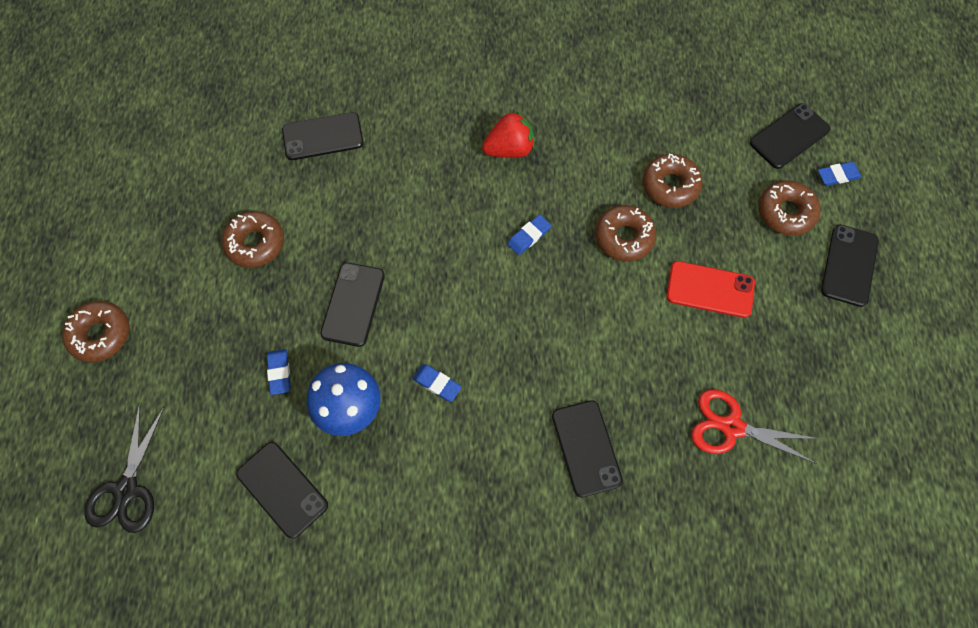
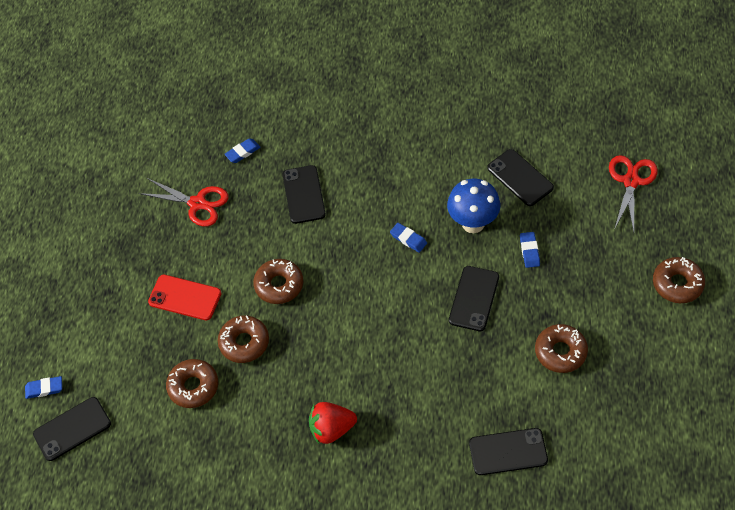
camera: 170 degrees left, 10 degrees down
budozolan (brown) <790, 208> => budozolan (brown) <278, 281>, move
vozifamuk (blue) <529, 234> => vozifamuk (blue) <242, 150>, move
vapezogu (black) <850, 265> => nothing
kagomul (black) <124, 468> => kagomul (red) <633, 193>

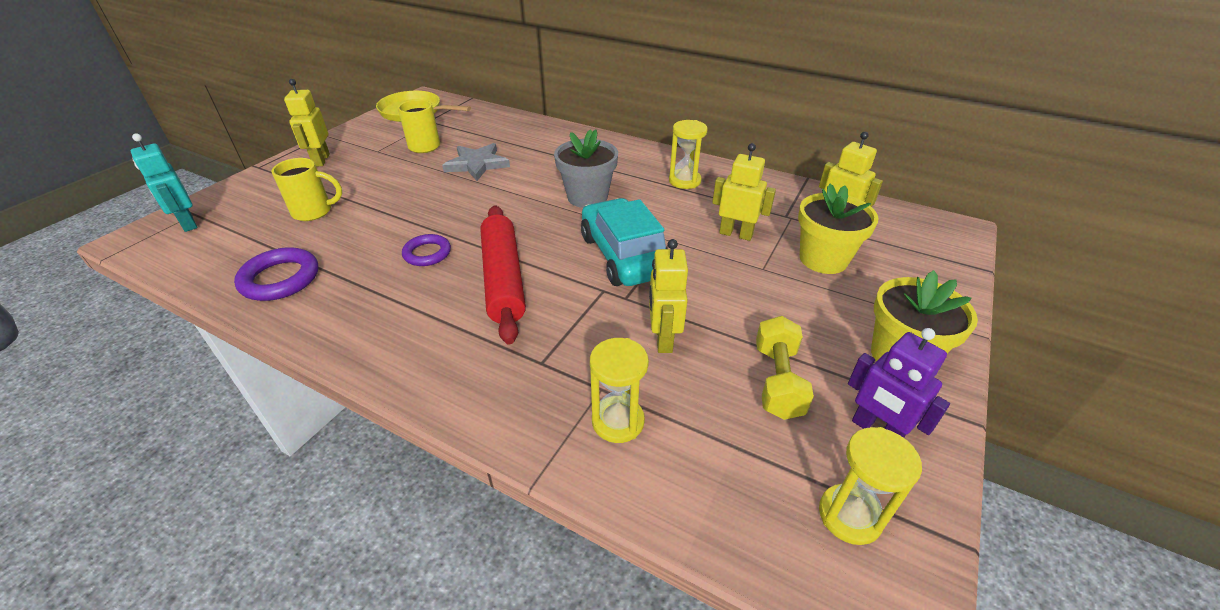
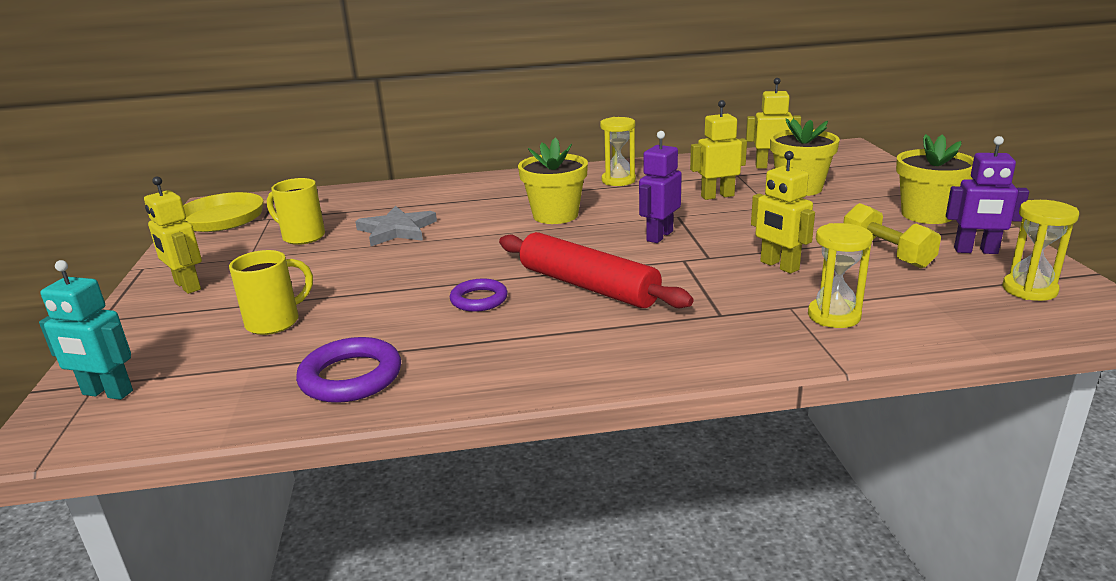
camera: 35 degrees left, 15 degrees down
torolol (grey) <586, 168> => torolol (yellow) <553, 180>
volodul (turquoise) <624, 242> => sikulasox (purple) <660, 187>

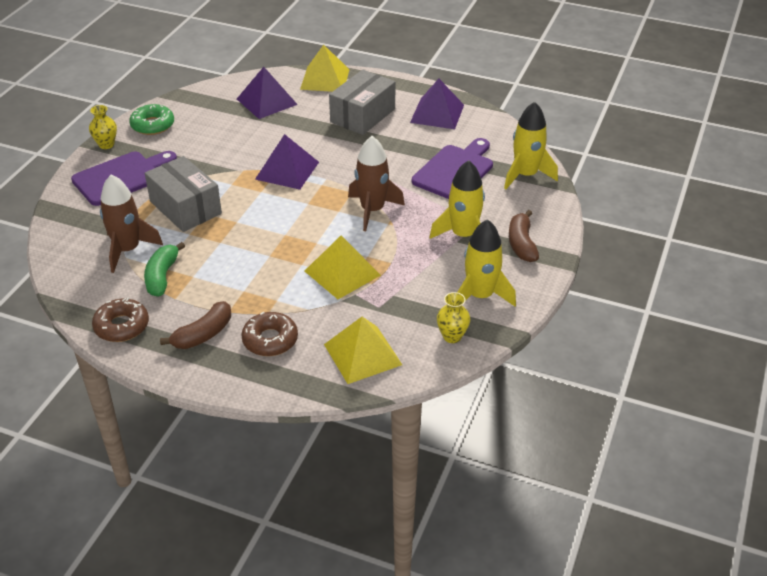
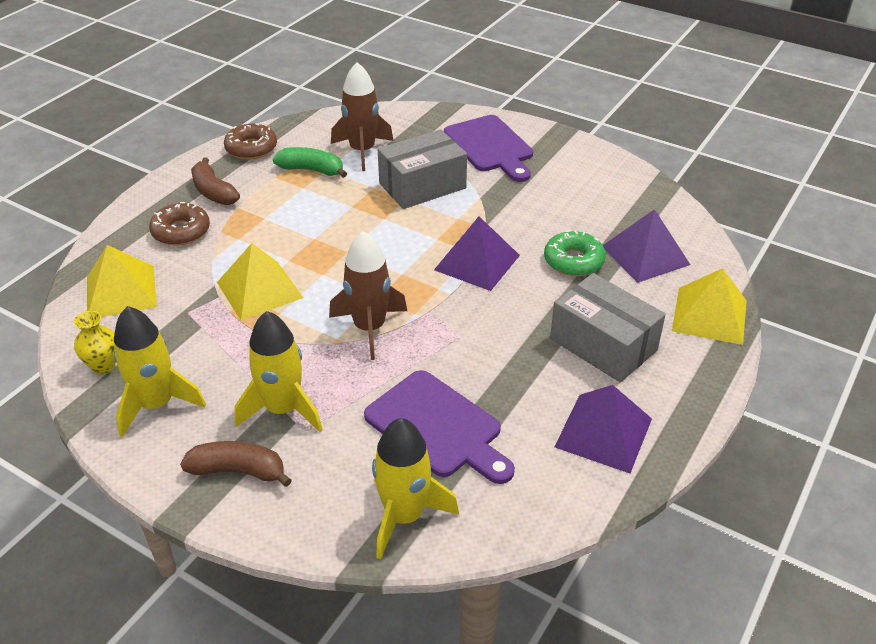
camera: 100 degrees right, 0 degrees up
budozolan (green) <151, 119> => budozolan (green) <575, 253>, move
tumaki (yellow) <103, 127> => nothing

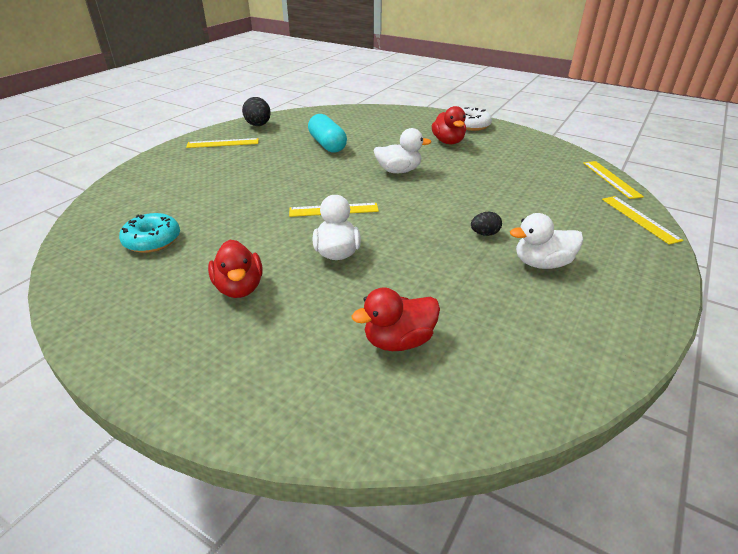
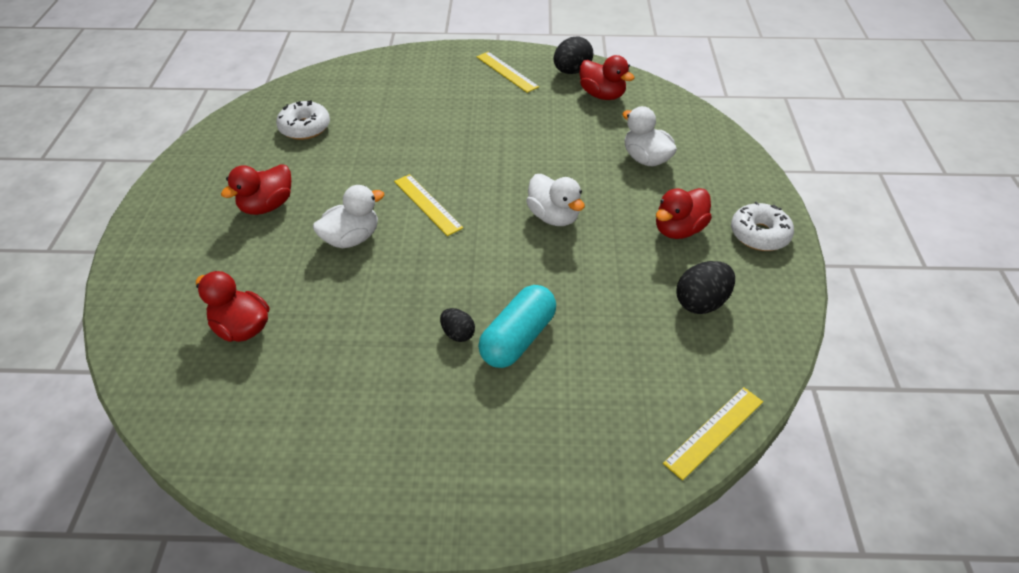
camera: 60 degrees right, 10 degrees up
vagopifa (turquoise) <327, 133> => vagopifa (turquoise) <517, 326>, move
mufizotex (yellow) <643, 220> => nothing
budozolan (turquoise) <149, 233> => budozolan (white) <303, 120>
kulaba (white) <546, 241> => kulaba (white) <649, 136>, move
nothing => kulaba (red) <607, 77>
nothing => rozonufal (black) <706, 287>

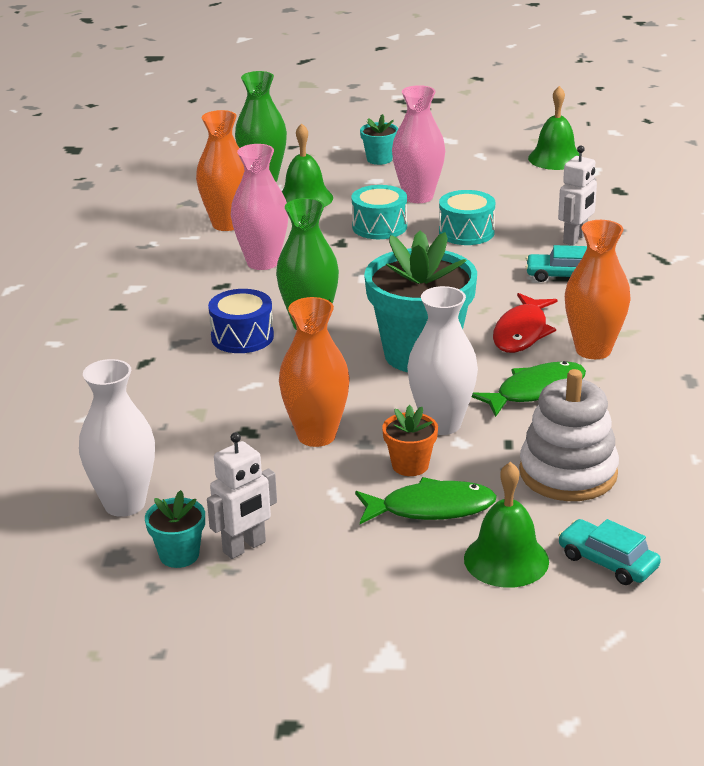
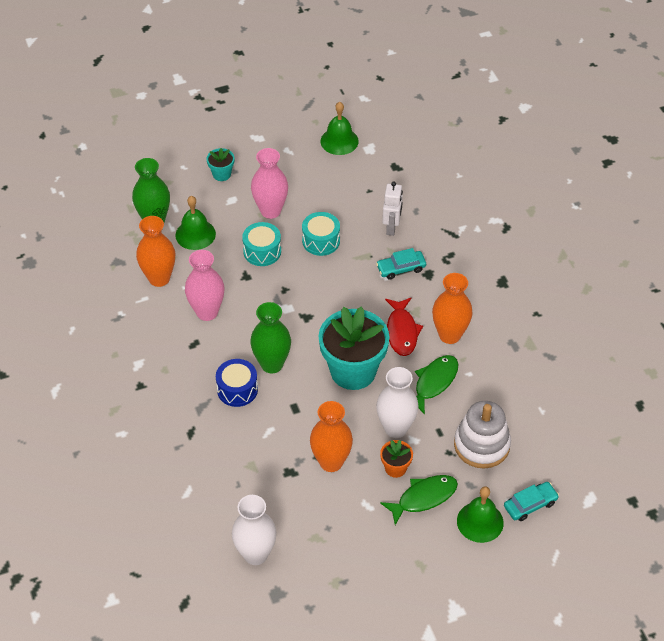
camera: 25 degrees left, 20 degrees up
sikulasox (white) <242, 495> => nothing
torolol (turquoise) <175, 529> => nothing
volodul (turquoise) <609, 552> => volodul (turquoise) <531, 501>, 135 degrees clockwise

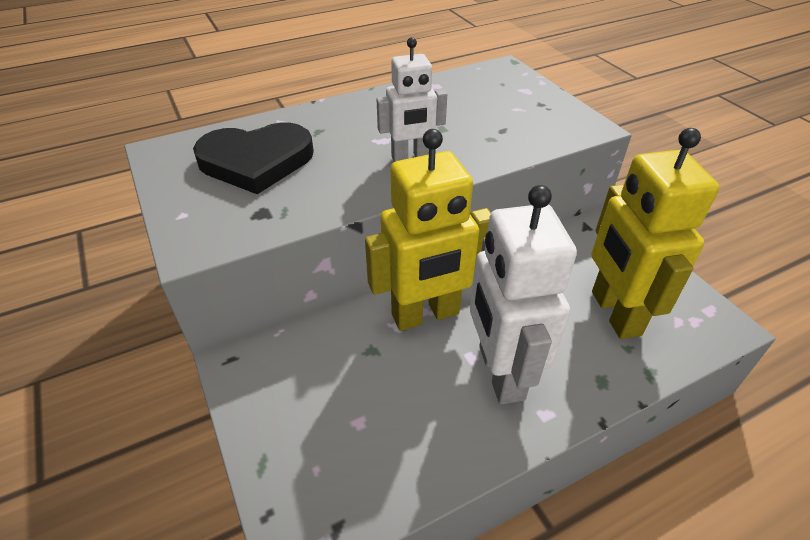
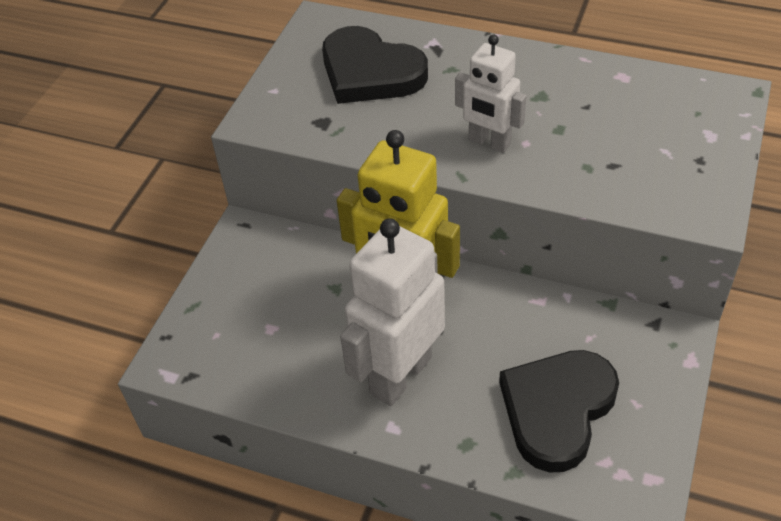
camera: 50 degrees right, 5 degrees up
sikulasox (yellow) <656, 233> => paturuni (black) <559, 411>

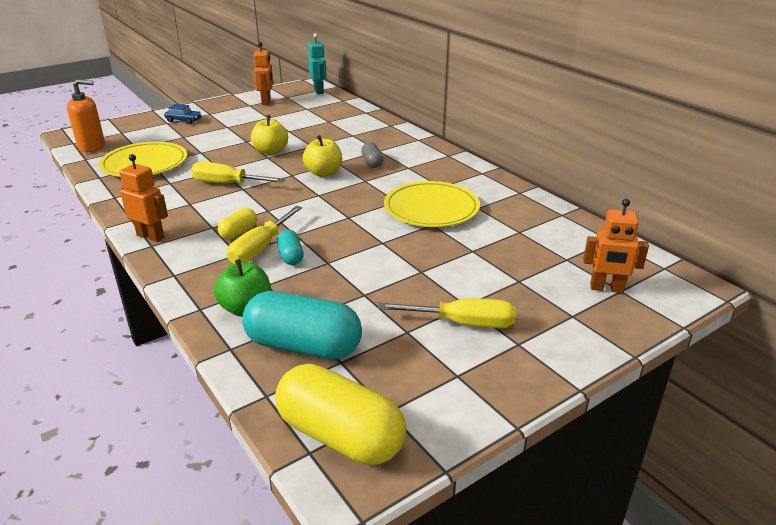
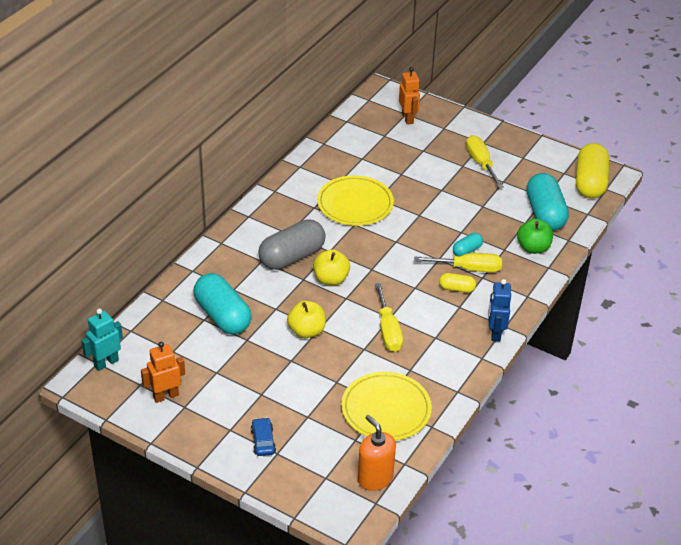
camera: 115 degrees left, 10 degrees up
vagopifa (grey) <372, 155> => vagopifa (grey) <292, 244>, x2.06
sikulasox (orange) <143, 198> => sikulasox (blue) <499, 310>
nothing => vagopifa (turquoise) <222, 303>

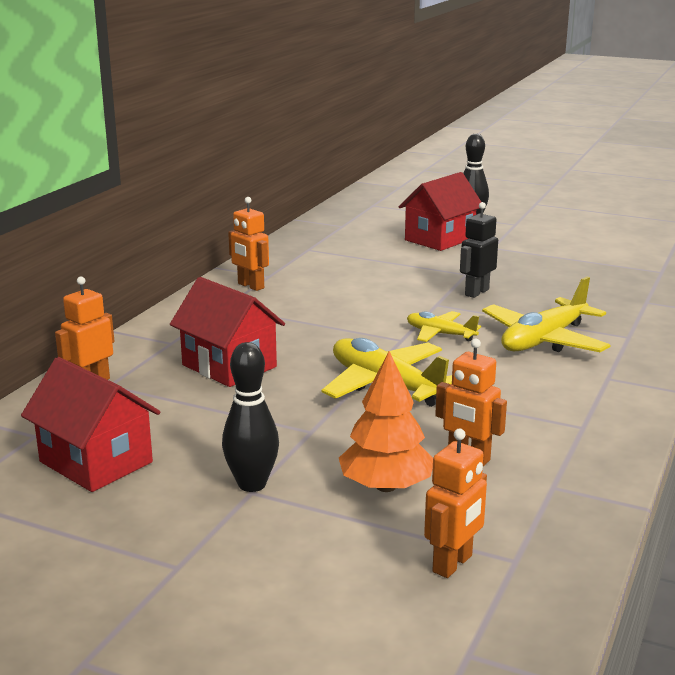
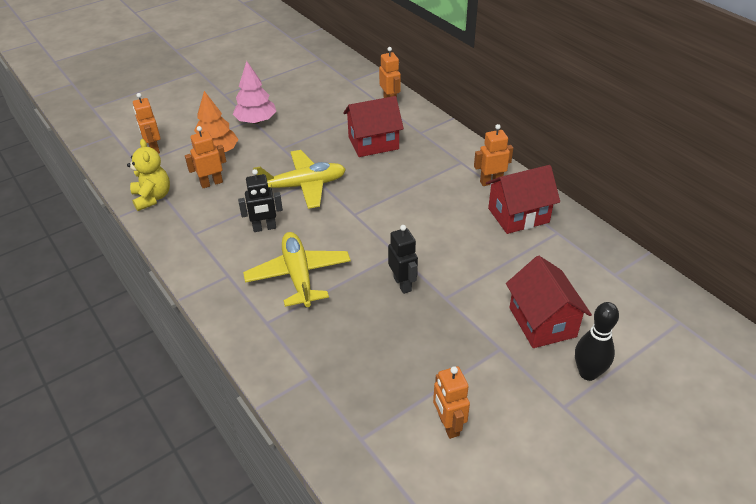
camera: 120 degrees right, 20 degrees up
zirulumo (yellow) <444, 326> => nothing
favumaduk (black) <250, 417> => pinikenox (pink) <254, 92>
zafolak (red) <90, 424> => zafolak (red) <523, 199>, move
nothing => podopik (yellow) <148, 175>
nothing => sikulasox (black) <260, 200>
nothing => sikulasox (orange) <451, 402>

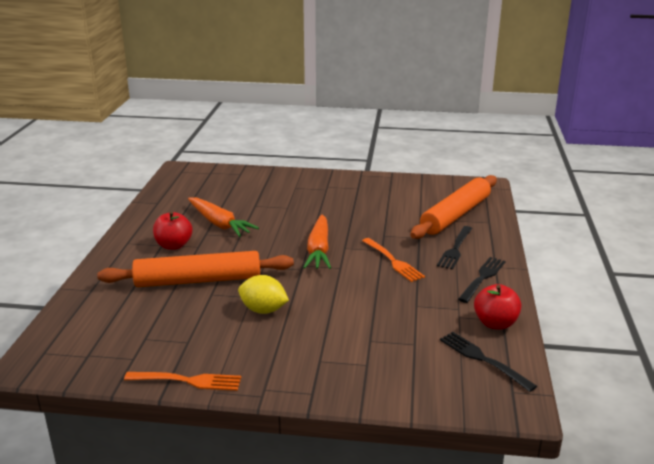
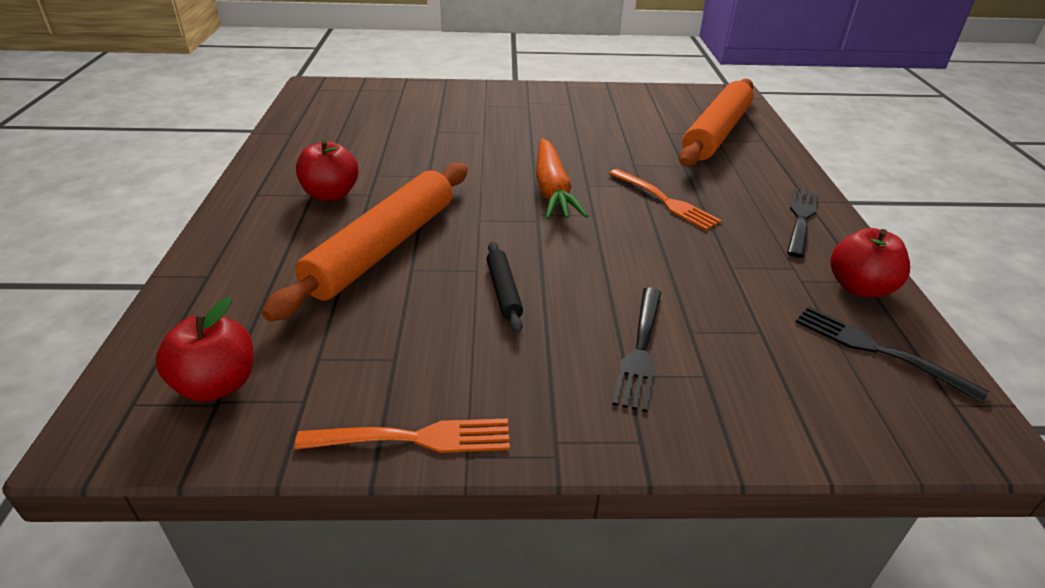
camera: 10 degrees left, 10 degrees up
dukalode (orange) <223, 217> => nothing
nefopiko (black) <454, 248> => nefopiko (black) <636, 350>, move
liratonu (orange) <195, 269> => liratonu (orange) <364, 242>, 45 degrees counterclockwise
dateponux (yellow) <263, 294> => liratonu (black) <505, 287>
nothing => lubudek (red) <204, 349>

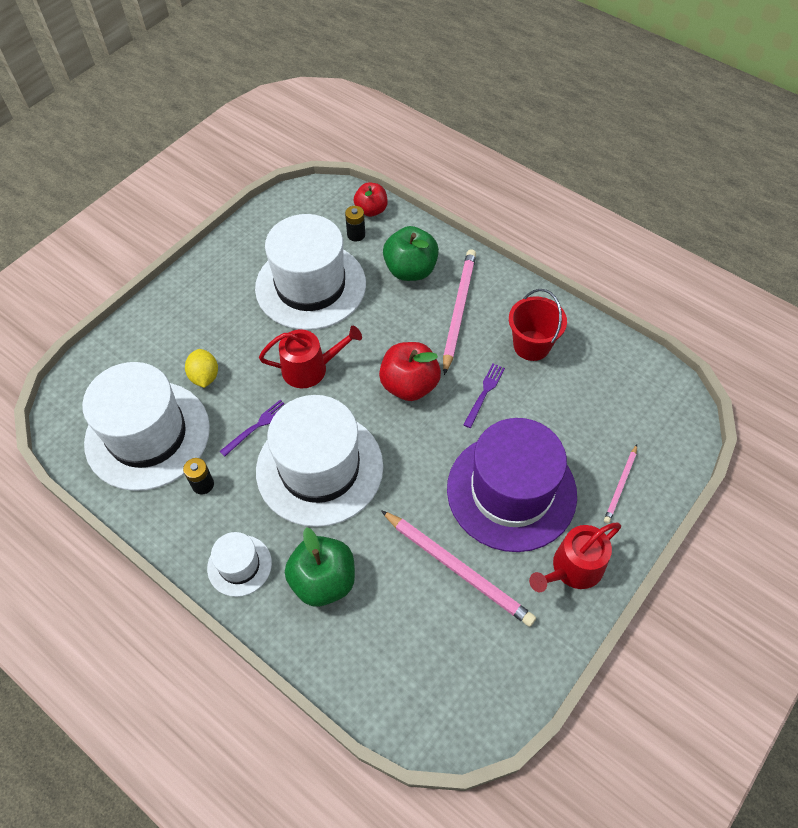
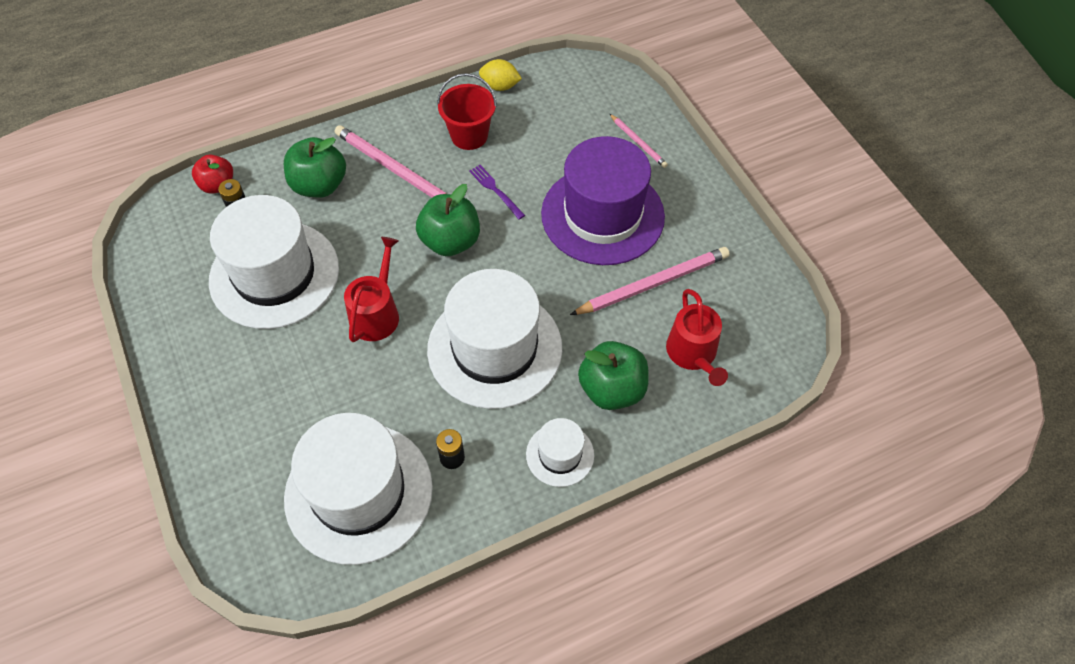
camera: 65 degrees left, 0 degrees up
lubudek (red) <410, 371> => lubudek (green) <448, 220>
dateponux (yellow) <201, 368> => dateponux (yellow) <500, 75>, move
nefopiko (purple) <252, 428> => nothing
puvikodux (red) <575, 557> => puvikodux (red) <697, 337>, move

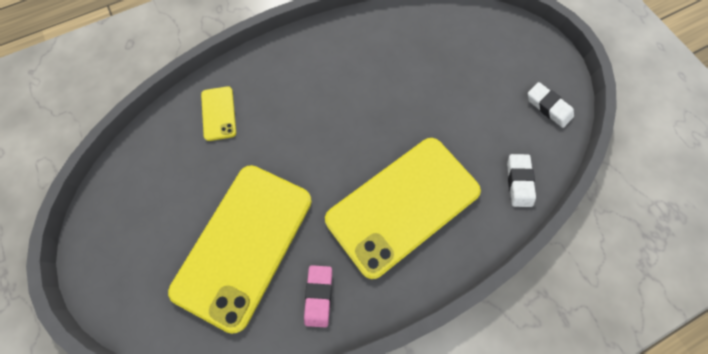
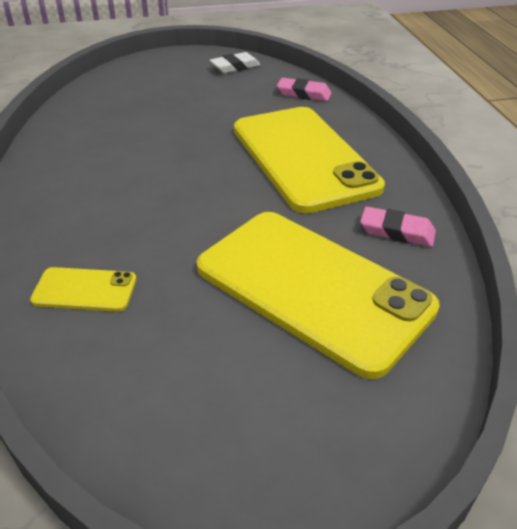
camera: 75 degrees left, 30 degrees down
vozifamuk (white) <521, 180> => vozifamuk (pink) <304, 89>

